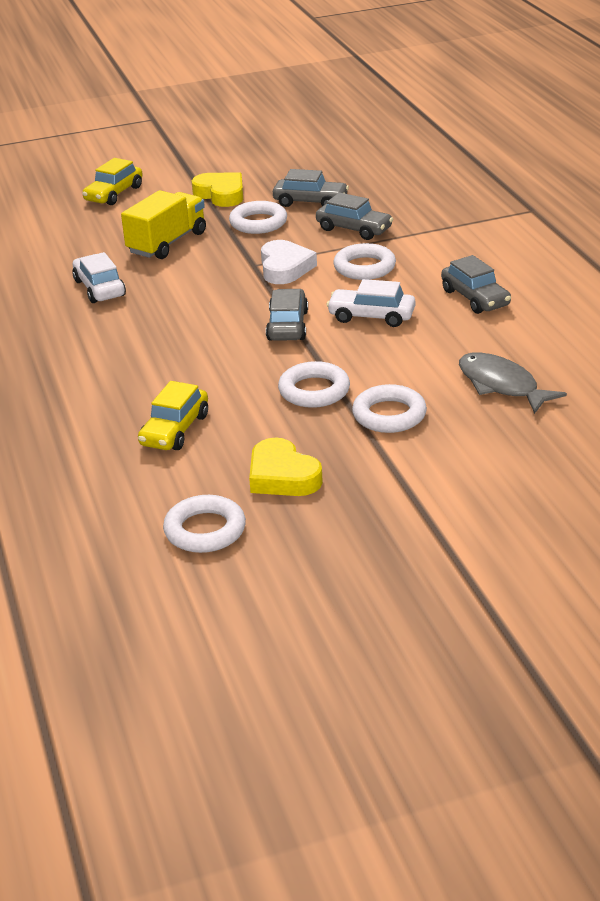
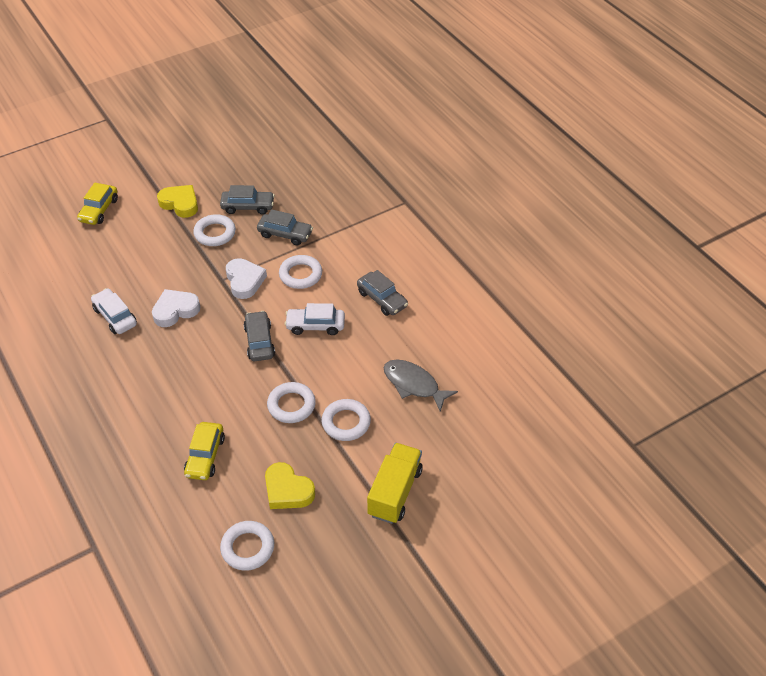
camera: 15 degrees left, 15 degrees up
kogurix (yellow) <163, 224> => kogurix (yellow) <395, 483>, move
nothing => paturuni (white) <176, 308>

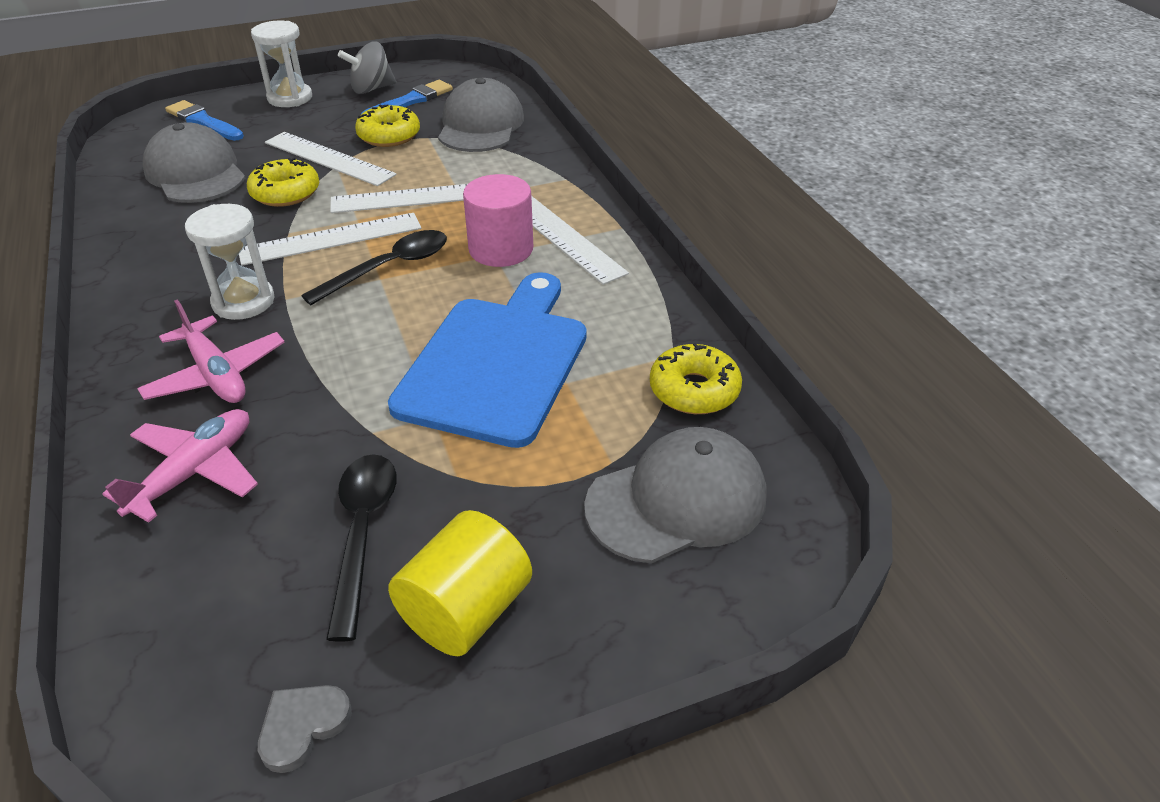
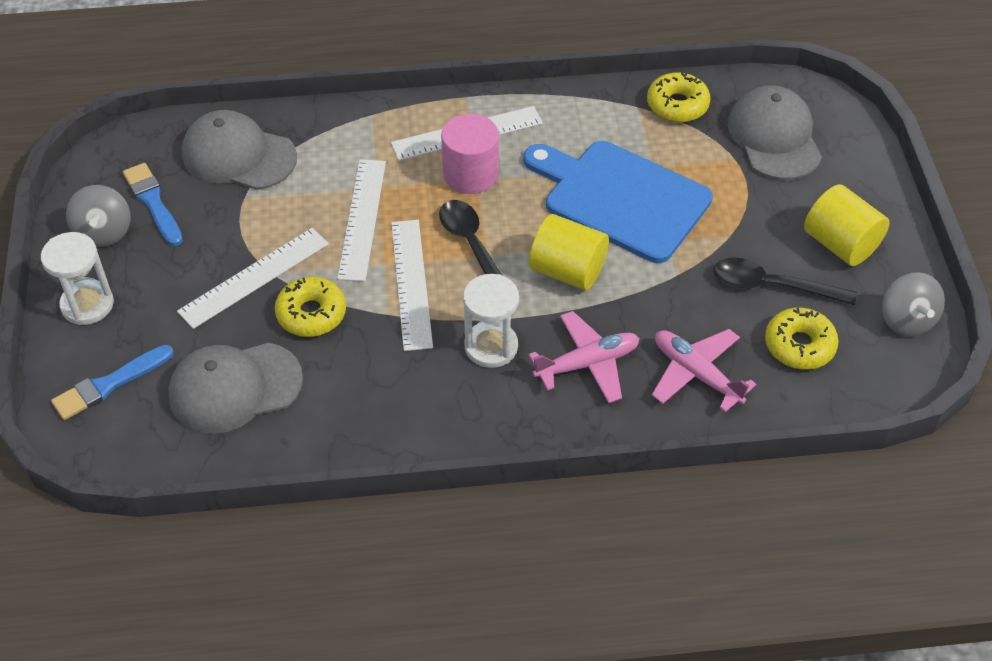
camera: 75 degrees left, 10 degrees up
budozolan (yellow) <387, 126> => budozolan (yellow) <802, 338>, move
paturuni (grey) <305, 729> => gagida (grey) <913, 304>
nothing => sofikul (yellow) <569, 252>

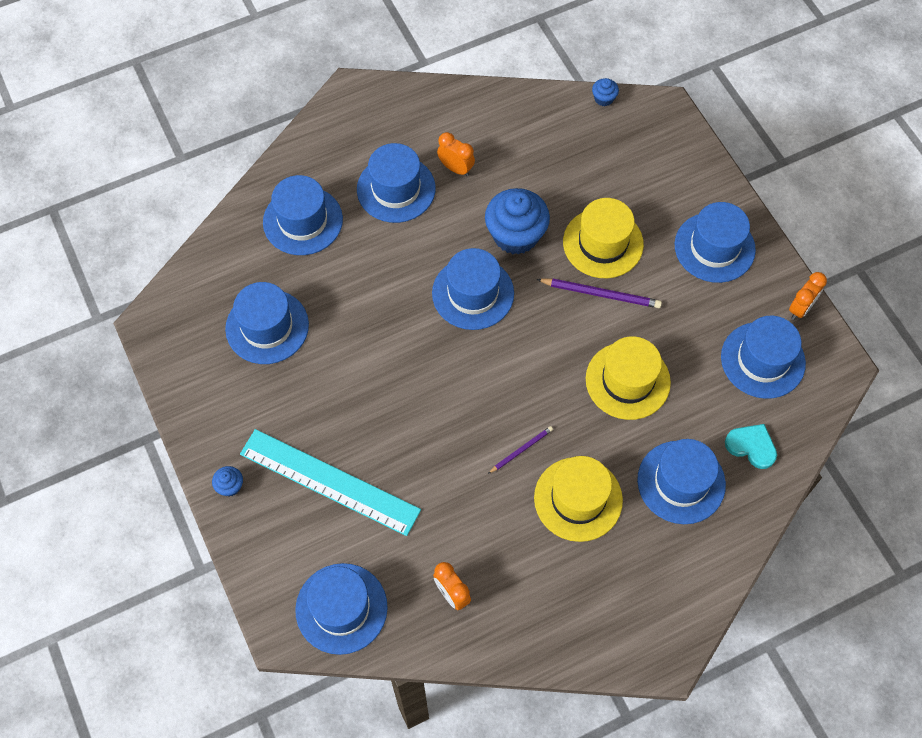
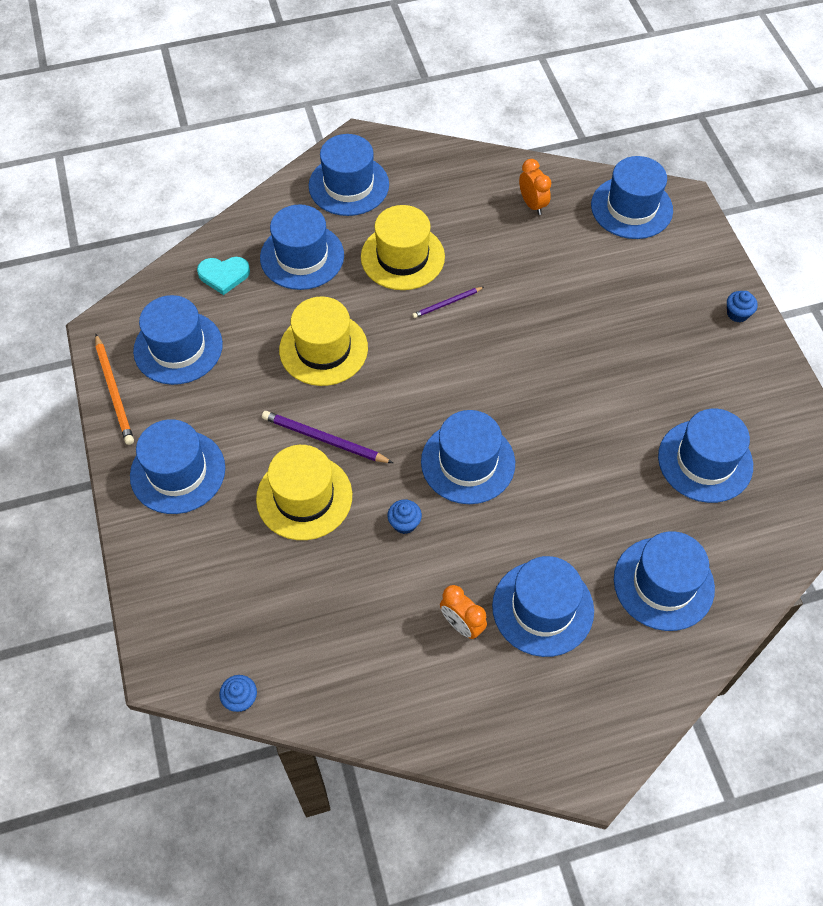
camera: 170 degrees left, 5 degrees down
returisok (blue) <517, 221> => returisok (blue) <404, 516>, x0.44
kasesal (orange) <808, 296> => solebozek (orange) <114, 389>
paturuni (turquoise) <751, 446> => paturuni (turquoise) <223, 276>, 45 degrees counterclockwise
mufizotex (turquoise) <330, 482> => nothing
nothing => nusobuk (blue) <349, 175>

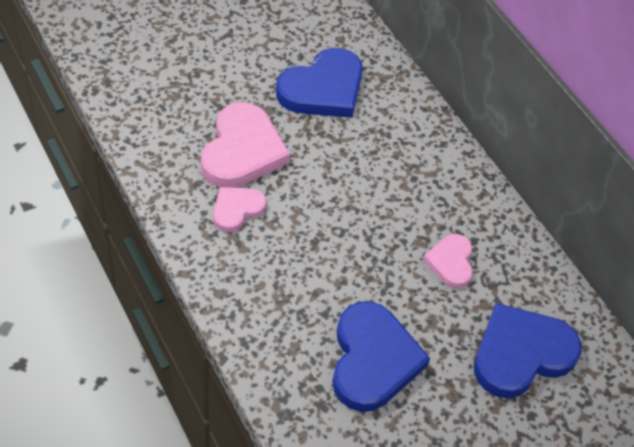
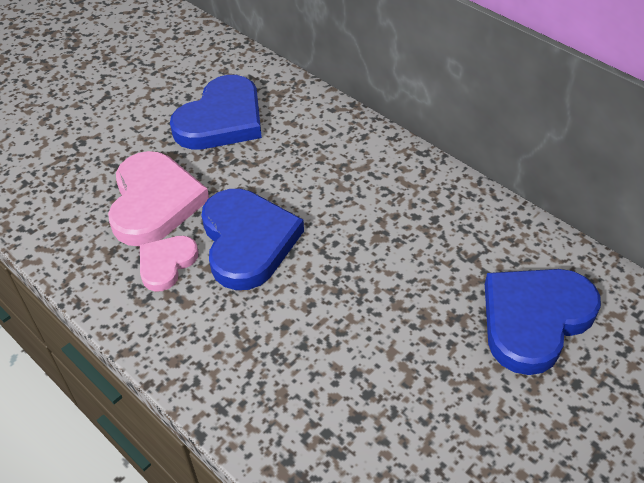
camera: 10 degrees left, 5 degrees down
paturuni (pink) <448, 261> => nothing
paturuni (blue) <381, 356> => paturuni (blue) <252, 239>, move

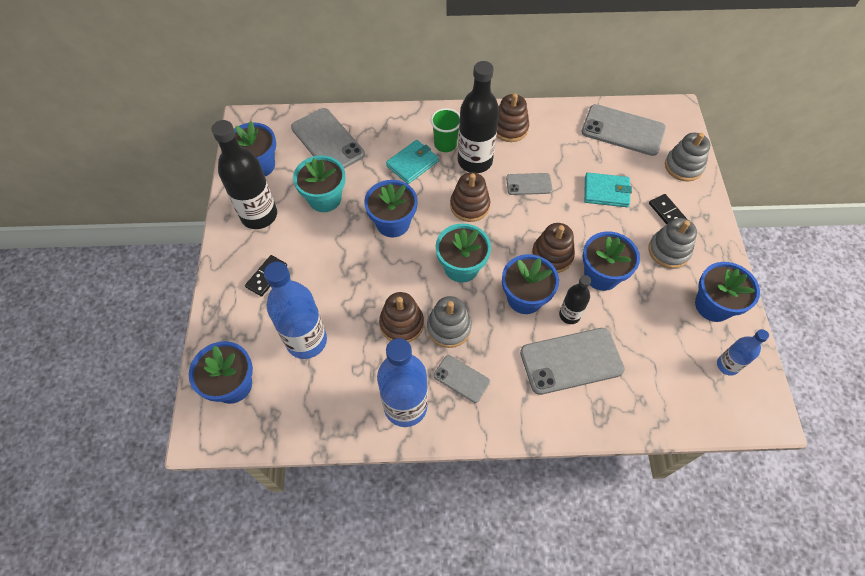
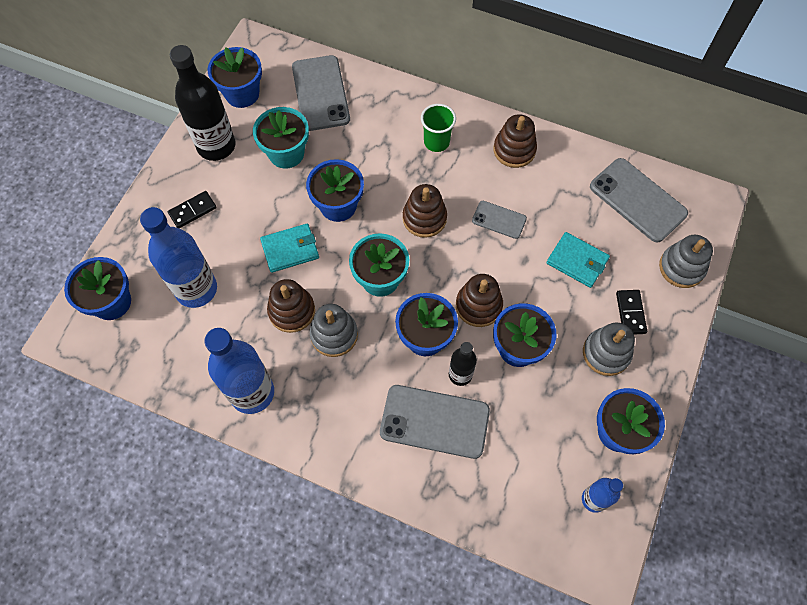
camera: 25 degrees right, 5 degrees up
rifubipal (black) <478, 117> => nothing
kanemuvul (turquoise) <412, 162> => kanemuvul (turquoise) <289, 248>, move
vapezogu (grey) <462, 379> => nothing

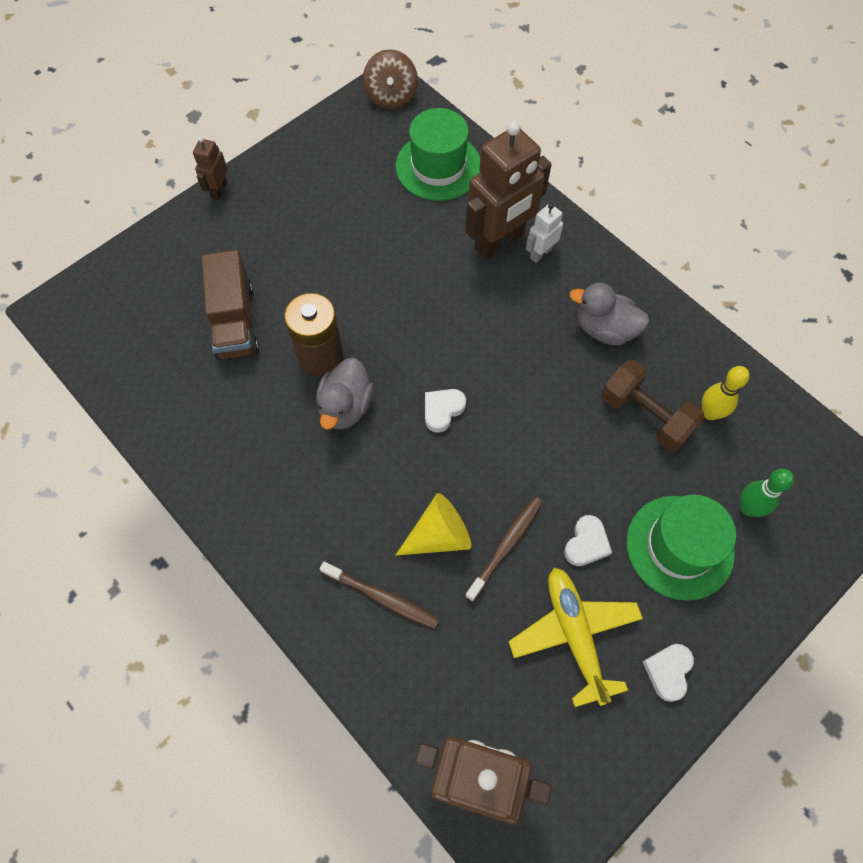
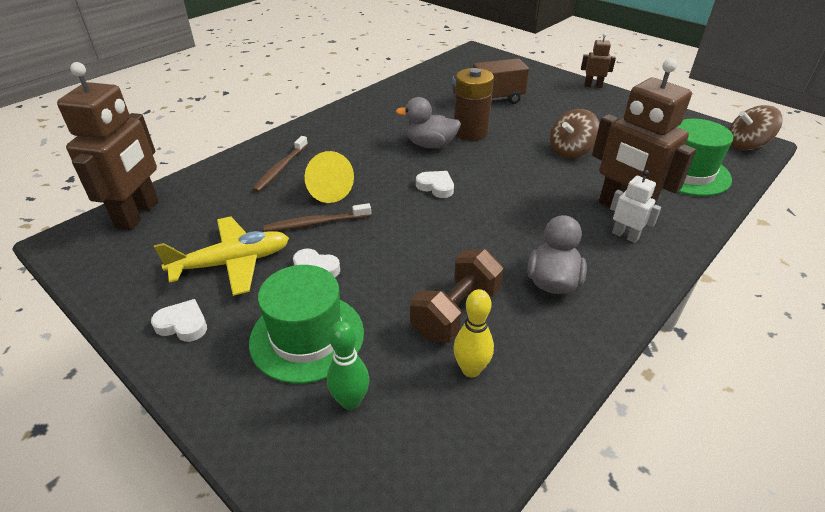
camera: 85 degrees right, 25 degrees down
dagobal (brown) <503, 549> => dagobal (brown) <317, 217>, 135 degrees clockwise
nothing => gagida (brown) <575, 134>

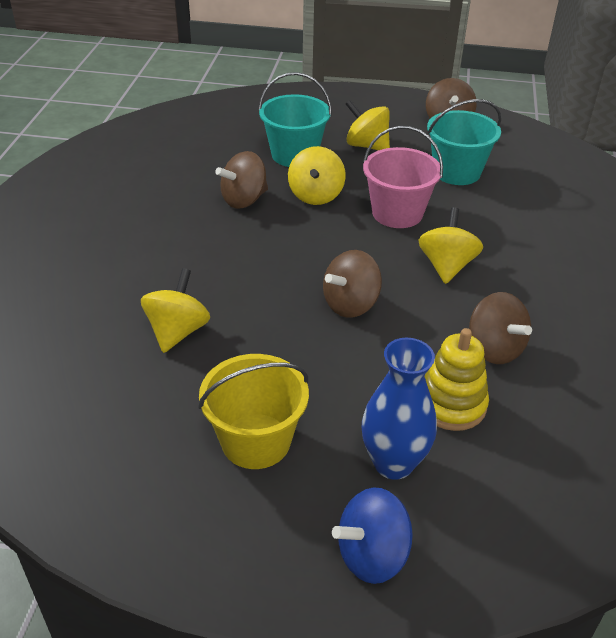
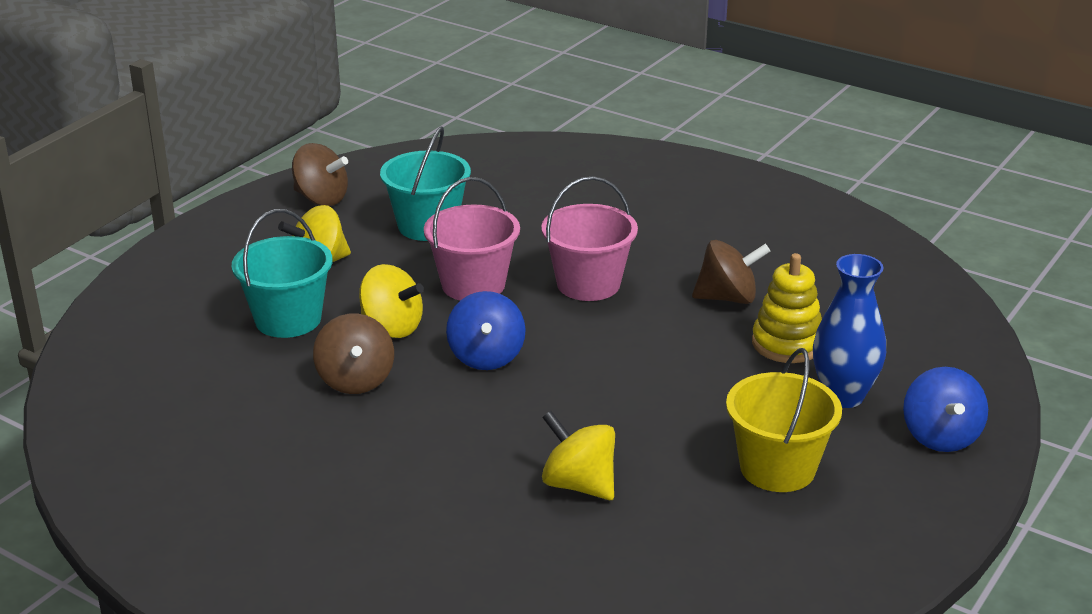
camera: 65 degrees left, 10 degrees down
gagida (yellow) <450, 245> => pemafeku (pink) <589, 238>
gagida (brown) <352, 284> => nothing
nothing => gagida (blue) <486, 330>

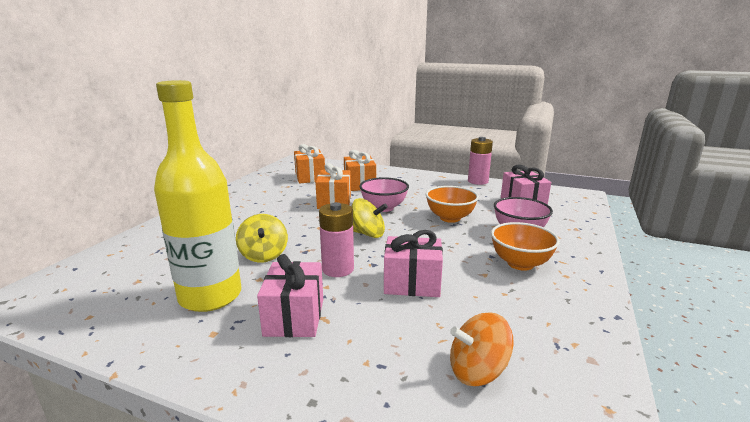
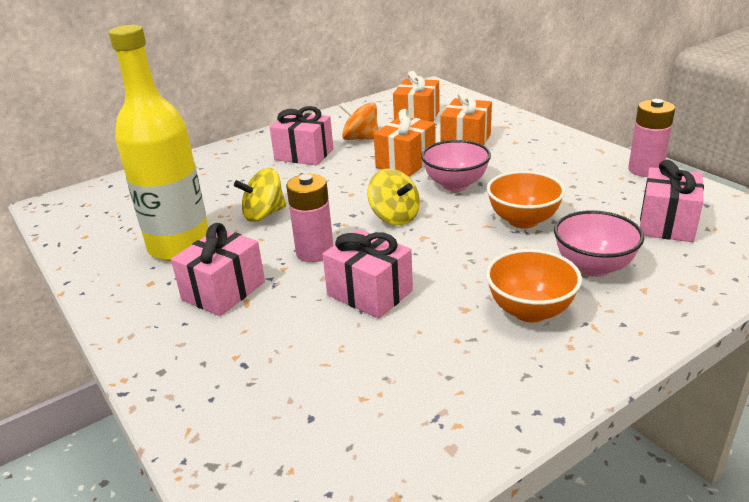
camera: 35 degrees right, 10 degrees up
gagida (yellow) <262, 238> => gagida (yellow) <260, 195>, 45 degrees clockwise
gagida (orange) <482, 349> => gagida (orange) <358, 121>, move
nothing => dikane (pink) <301, 135>

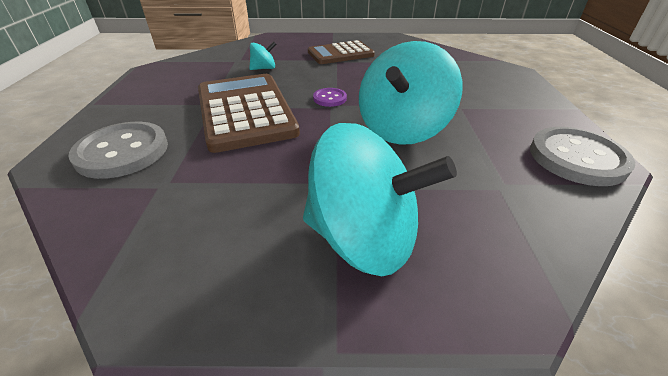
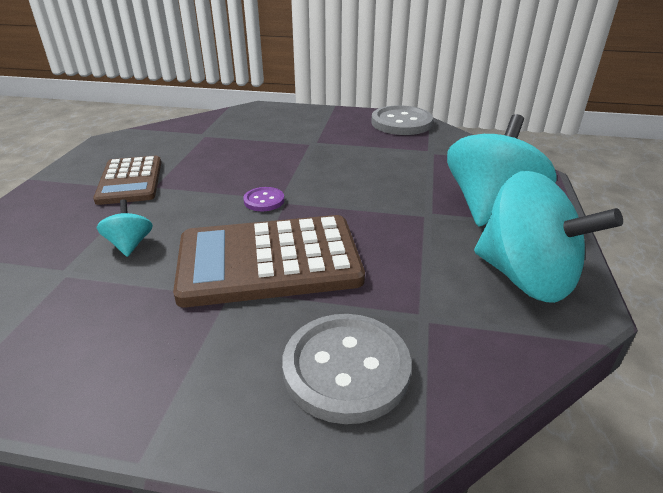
camera: 80 degrees left, 5 degrees down
gagida (turquoise) <411, 93> => gagida (turquoise) <548, 237>, move

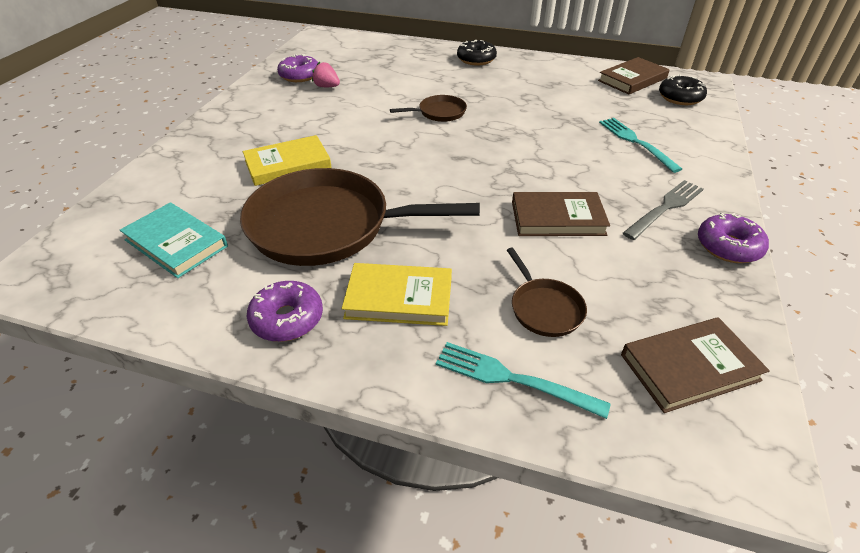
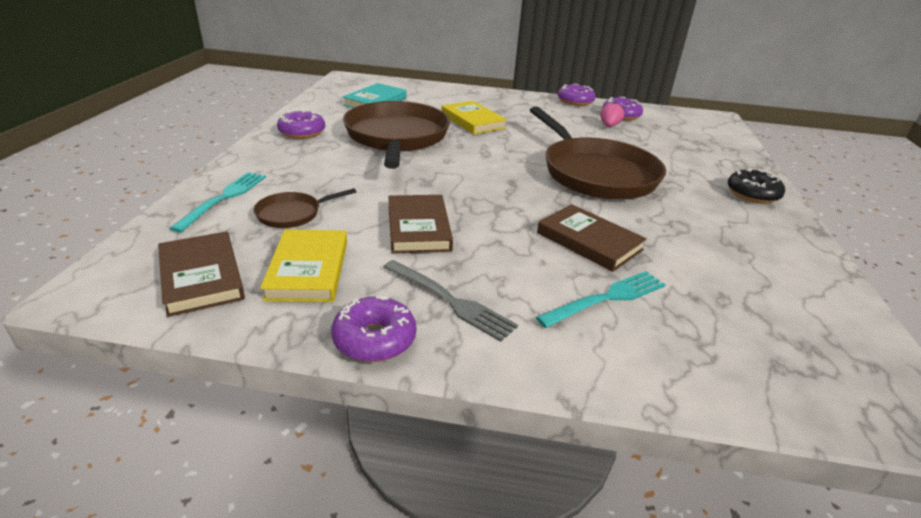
camera: 80 degrees right, 10 degrees down
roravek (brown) <634, 75> => roravek (brown) <592, 238>, move
budozolan (black) <683, 89> => nothing
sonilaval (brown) <428, 108> => sonilaval (brown) <598, 153>, x2.26
roravek (yellow) <397, 294> => roravek (yellow) <303, 265>, move
nothing => budozolan (purple) <577, 95>

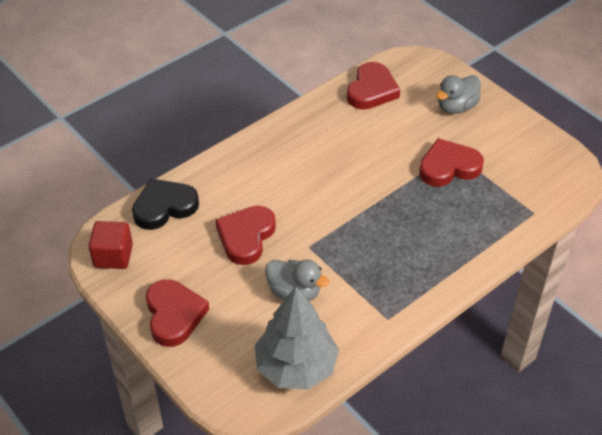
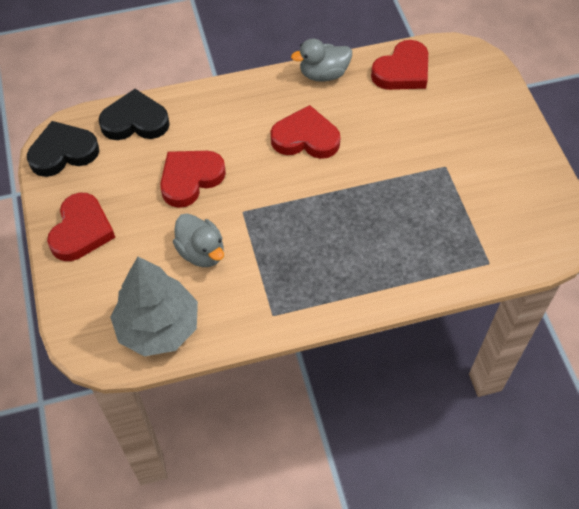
camera: 25 degrees right, 10 degrees up
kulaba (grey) <458, 94> => kulaba (grey) <321, 60>, move
paturuni (red) <451, 162> => paturuni (red) <305, 132>, move
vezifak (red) <111, 245> => paturuni (black) <63, 149>

